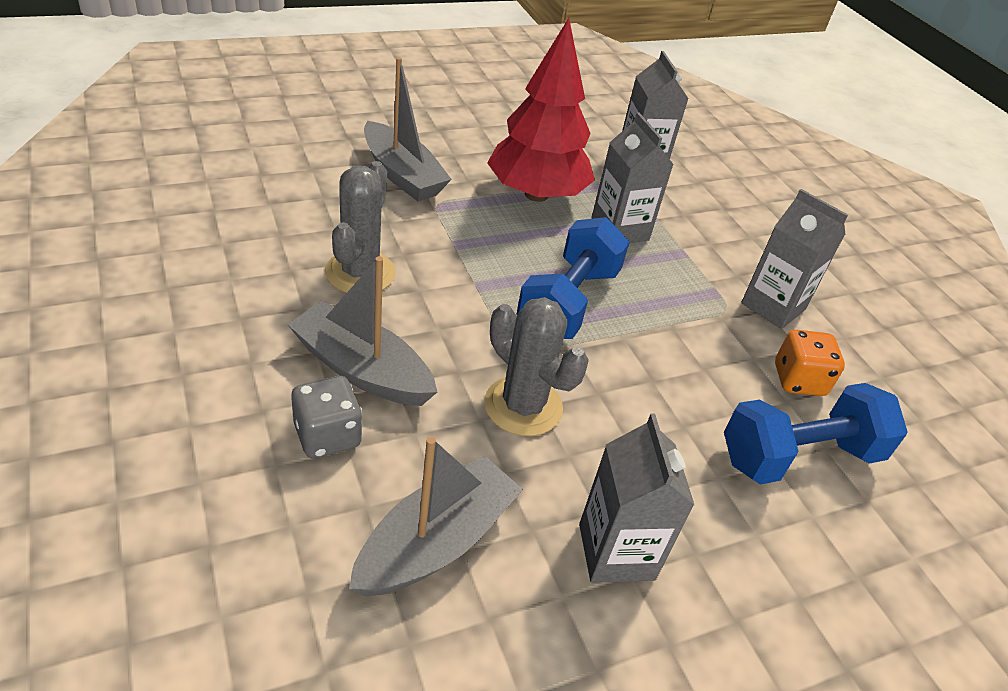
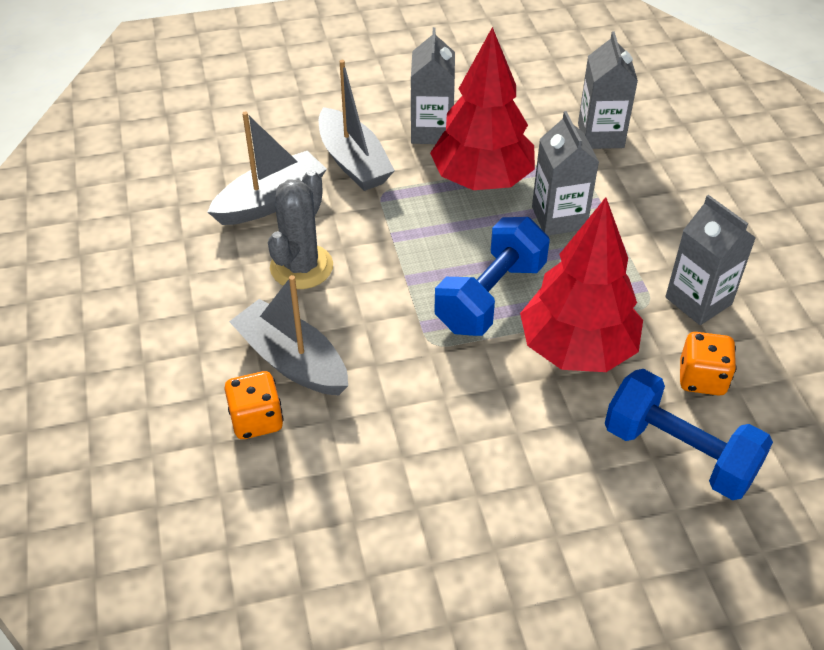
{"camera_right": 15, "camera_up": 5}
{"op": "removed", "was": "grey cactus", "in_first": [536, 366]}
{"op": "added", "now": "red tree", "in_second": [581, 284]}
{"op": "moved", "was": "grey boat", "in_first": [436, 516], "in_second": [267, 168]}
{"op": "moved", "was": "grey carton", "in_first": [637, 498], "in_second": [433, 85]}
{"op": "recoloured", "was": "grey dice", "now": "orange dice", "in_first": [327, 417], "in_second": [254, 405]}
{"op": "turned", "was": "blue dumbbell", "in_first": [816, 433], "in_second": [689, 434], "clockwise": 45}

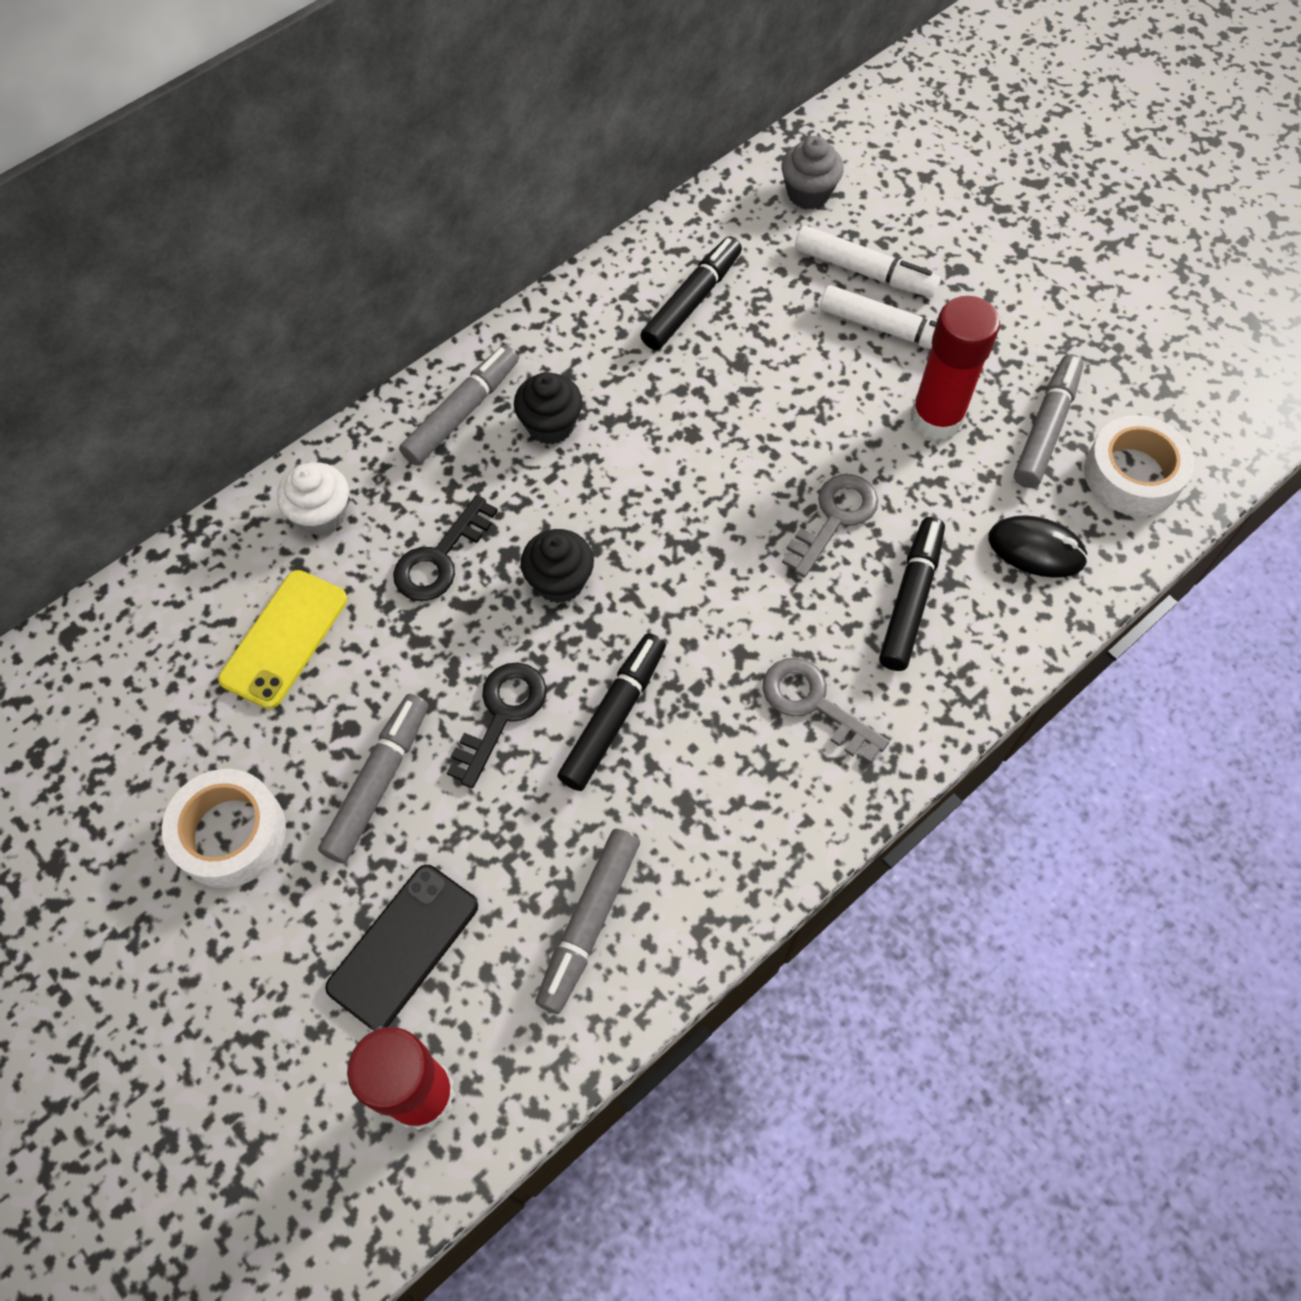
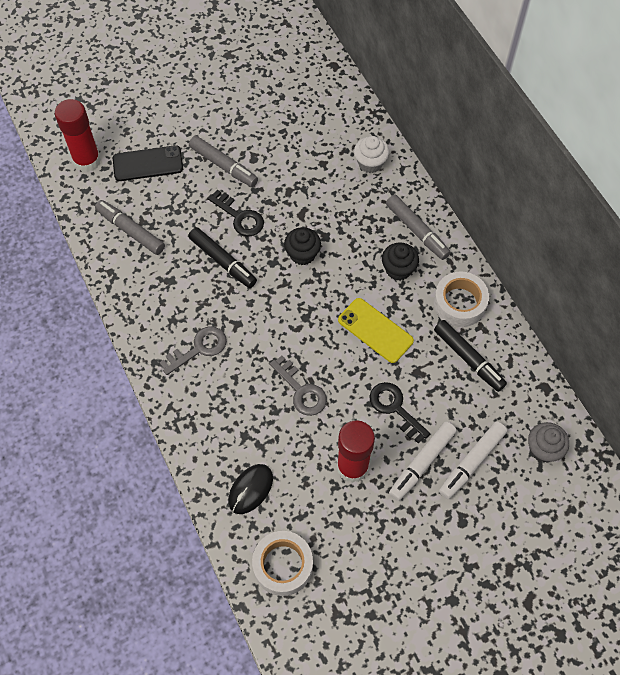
{"camera_right": 105, "camera_up": 0}
{"op": "removed", "was": "black marker", "in_first": [912, 594]}
{"op": "removed", "was": "grey marker", "in_first": [1049, 421]}
{"op": "moved", "was": "white tape", "in_first": [224, 828], "in_second": [461, 299]}
{"op": "moved", "was": "yellow phone", "in_first": [283, 639], "in_second": [376, 330]}
{"op": "moved", "was": "black key", "in_first": [445, 548], "in_second": [399, 413]}
{"op": "turned", "was": "black phone", "in_first": [401, 947], "in_second": [148, 163], "clockwise": -60}

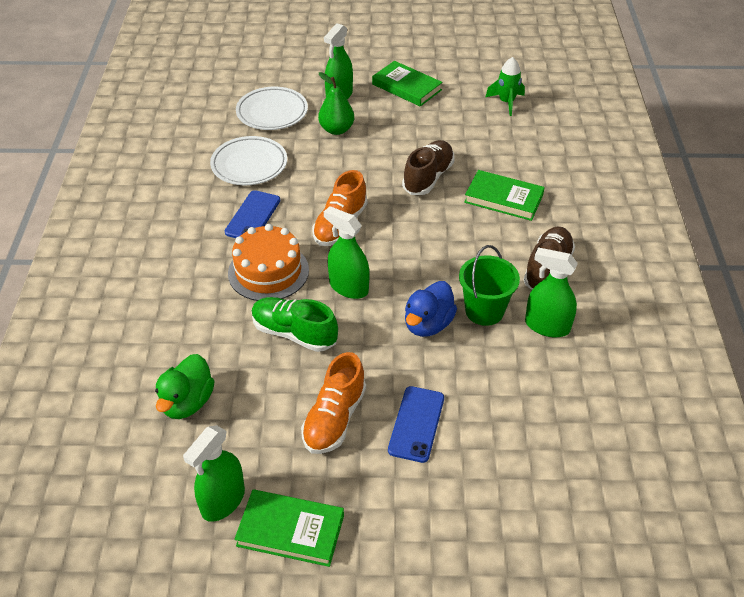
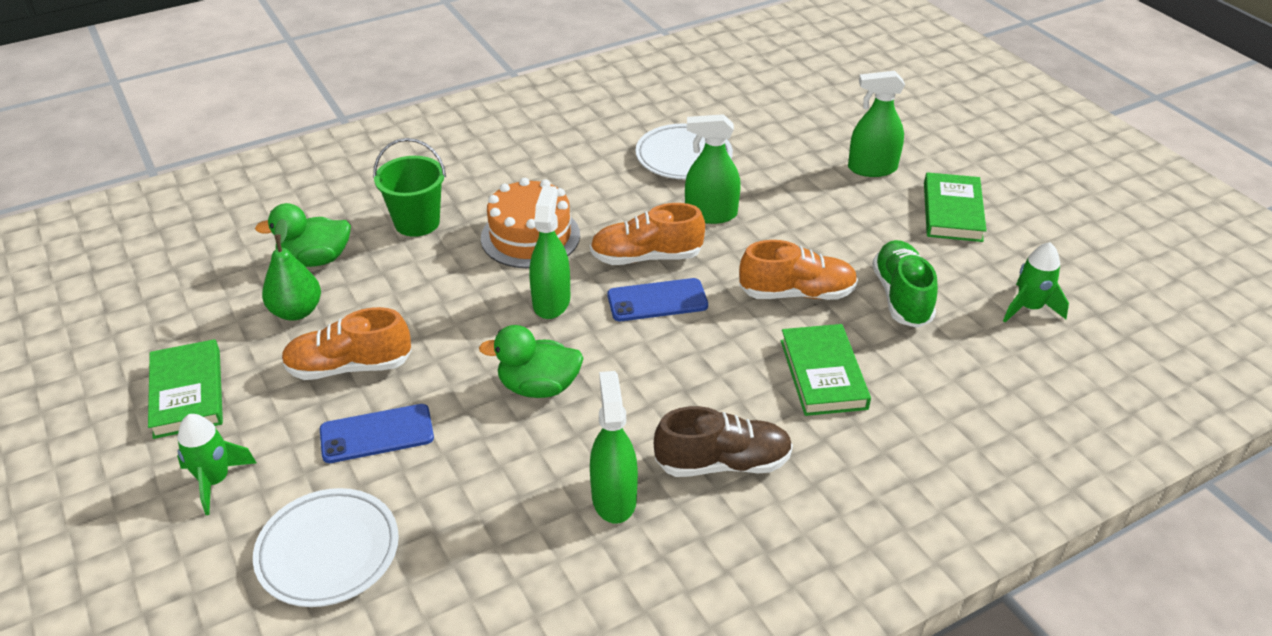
{"camera_right": 60, "camera_up": -5}
{"op": "added", "now": "green rocket", "in_second": [217, 464]}
{"op": "moved", "was": "green spray bottle", "in_first": [214, 473], "in_second": [713, 169]}
{"op": "moved", "was": "blue phone", "in_first": [252, 214], "in_second": [657, 299]}
{"op": "moved", "was": "white plate", "in_first": [272, 108], "in_second": [326, 547]}
{"op": "moved", "was": "green shoe", "in_first": [295, 324], "in_second": [905, 284]}
{"op": "moved", "was": "green pear", "in_first": [336, 103], "in_second": [291, 270]}
{"op": "moved", "was": "green bucket", "in_first": [489, 285], "in_second": [409, 187]}
{"op": "recoloured", "was": "brown shoe", "now": "orange shoe", "in_first": [428, 167], "in_second": [798, 270]}
{"op": "recoloured", "was": "blue duck", "now": "green duck", "in_first": [431, 309], "in_second": [531, 361]}

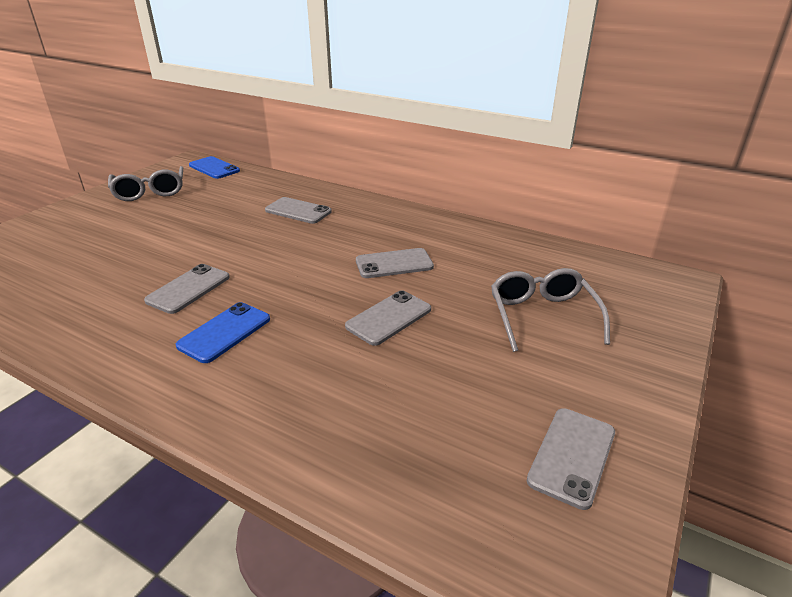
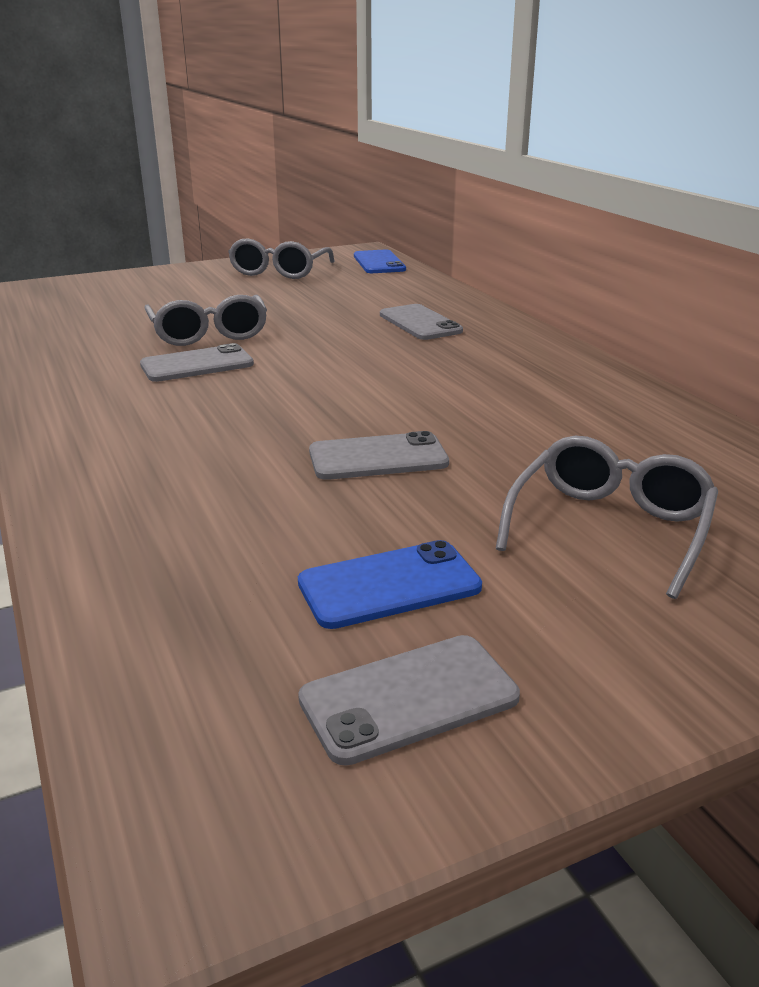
{"camera_right": 35, "camera_up": -5}
{"op": "removed", "was": "grey phone", "in_first": [395, 263]}
{"op": "added", "now": "grey glasses", "in_second": [205, 320]}
{"op": "moved", "was": "blue phone", "in_first": [223, 332], "in_second": [390, 584]}

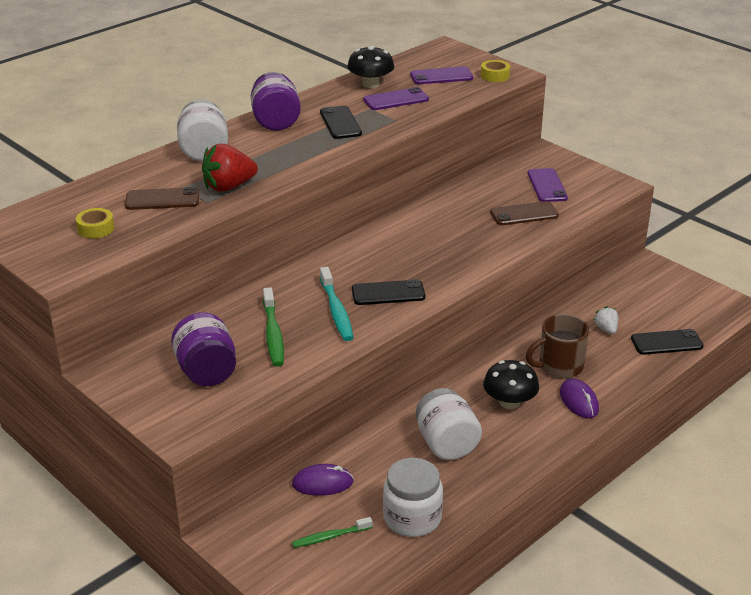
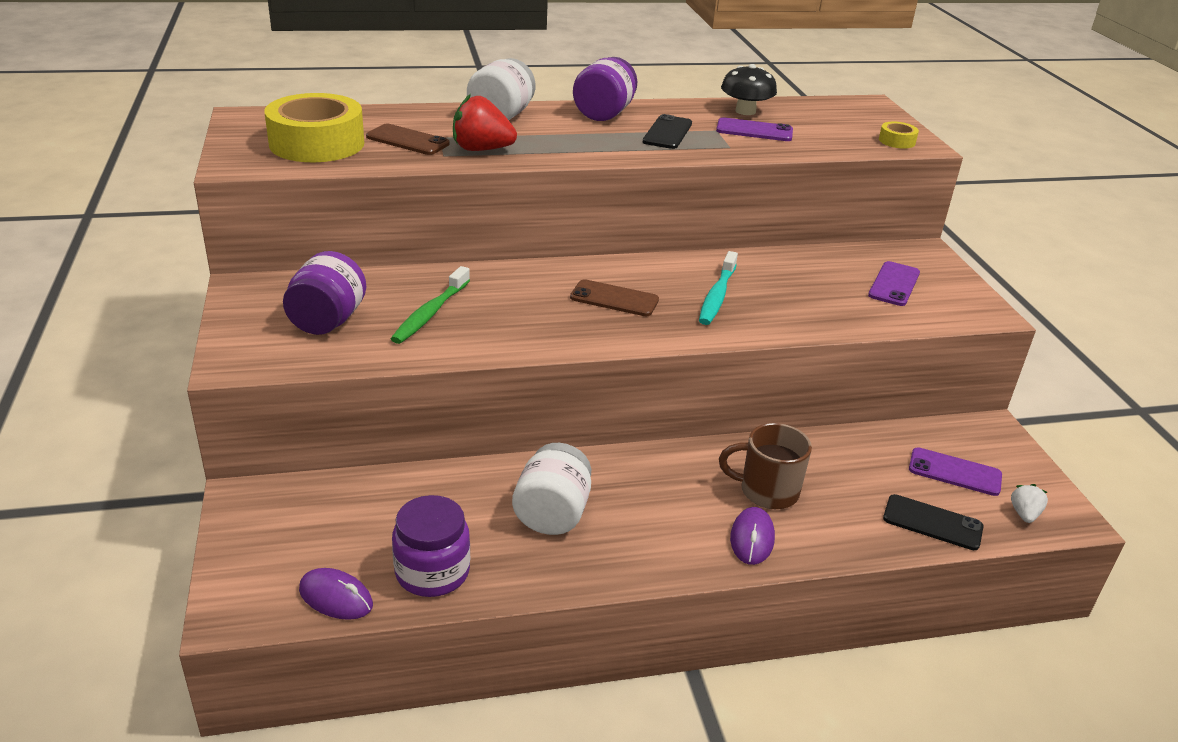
{"camera_right": 30, "camera_up": 0}
{"op": "removed", "was": "green toothbrush", "in_first": [332, 532]}
{"op": "removed", "was": "black phone", "in_first": [388, 292]}
{"op": "removed", "was": "black mushroom", "in_first": [511, 384]}
{"op": "moved", "was": "purple mouse", "in_first": [323, 480], "in_second": [336, 594]}
{"op": "moved", "was": "turquoise toothbrush", "in_first": [337, 304], "in_second": [718, 288]}
{"op": "moved", "was": "purple phone", "in_first": [441, 75], "in_second": [955, 471]}
{"op": "moved", "was": "brown phone", "in_first": [524, 213], "in_second": [614, 297]}
{"op": "moved", "was": "white strawberry", "in_first": [605, 320], "in_second": [1029, 503]}
{"op": "recoloured", "was": "white jar", "now": "purple jar", "in_first": [413, 497], "in_second": [431, 546]}
{"op": "resized", "was": "yellow tape", "in_first": [95, 223], "in_second": [314, 127], "ratio": 2.35}

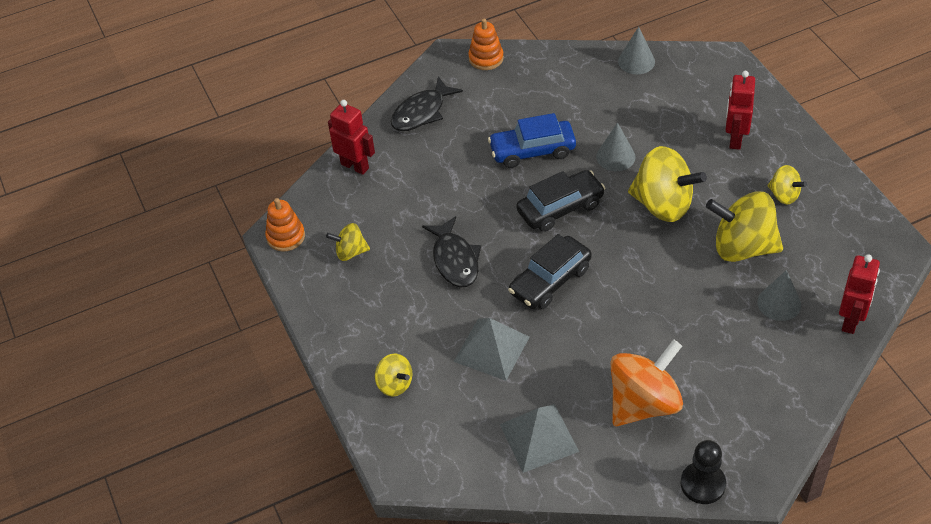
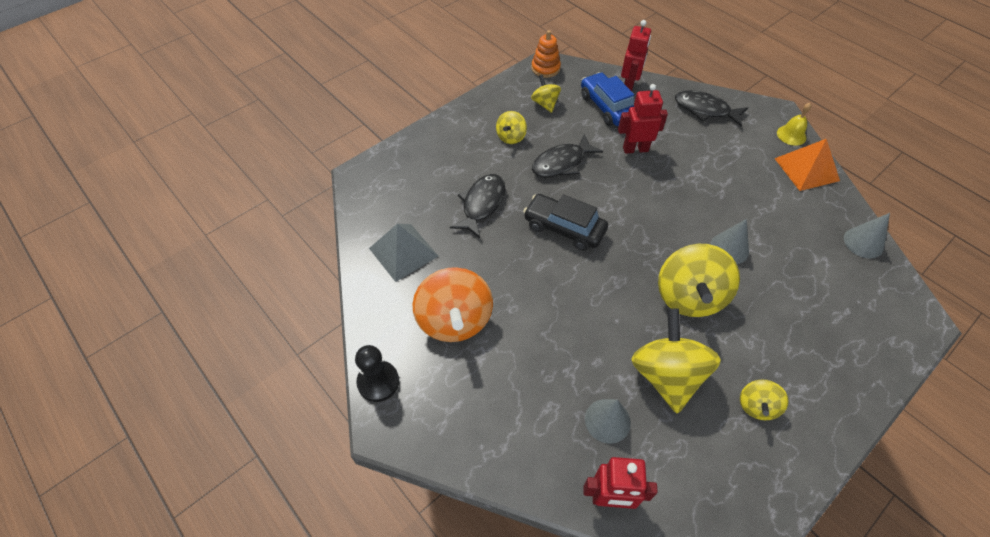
{"camera_right": 70, "camera_up": 5}
{"op": "removed", "was": "black car", "in_first": [560, 201]}
{"op": "added", "now": "orange pyramid", "in_second": [807, 165]}
{"op": "moved", "was": "yellow spinning top", "in_first": [393, 374], "in_second": [511, 127]}
{"op": "moved", "was": "blue car", "in_first": [532, 140], "in_second": [607, 99]}
{"op": "moved", "was": "red robot", "in_first": [740, 110], "in_second": [643, 119]}
{"op": "replaced", "was": "grey pyramid", "now": "black fish", "in_first": [492, 349], "in_second": [477, 206]}
{"op": "replaced", "was": "orange stacking toy", "now": "yellow bell", "in_first": [486, 44], "in_second": [794, 124]}
{"op": "turned", "was": "orange spinning top", "in_first": [646, 382], "in_second": [453, 304], "clockwise": 45}

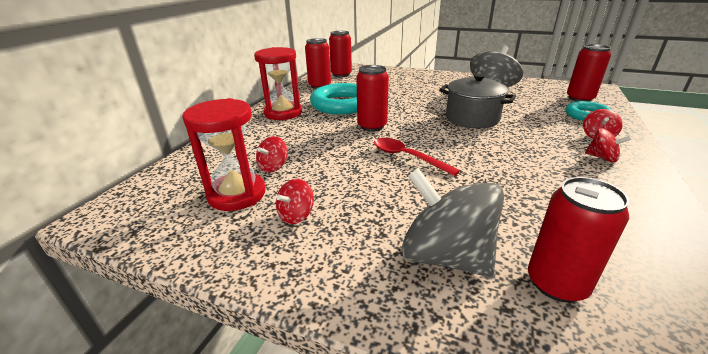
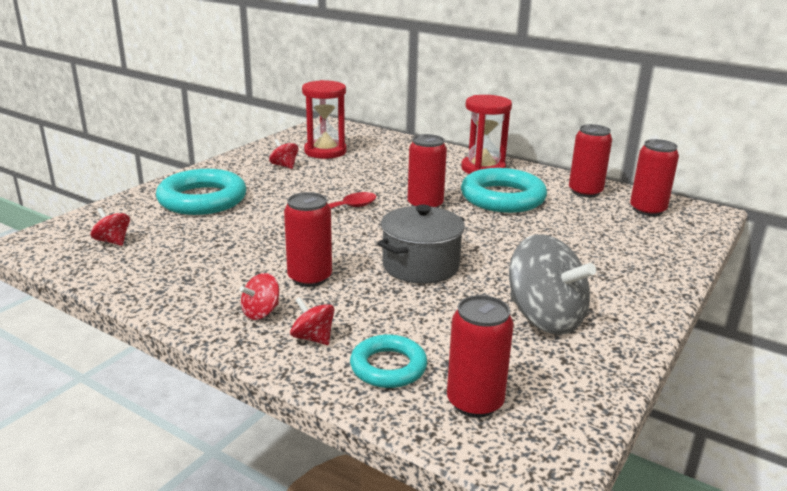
{"camera_right": 100, "camera_up": -5}
{"op": "moved", "was": "red spinning top", "in_first": [272, 154], "in_second": [110, 227]}
{"op": "moved", "was": "red can", "in_first": [578, 239], "in_second": [308, 239]}
{"op": "replaced", "was": "grey spinning top", "now": "turquoise ring", "in_first": [453, 222], "in_second": [201, 192]}

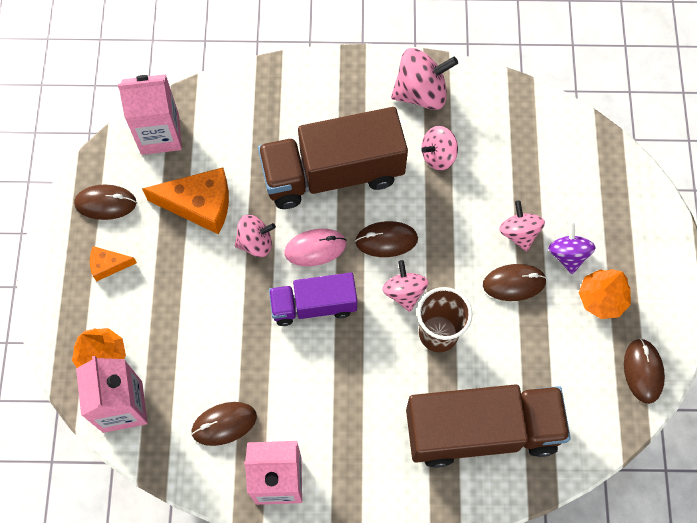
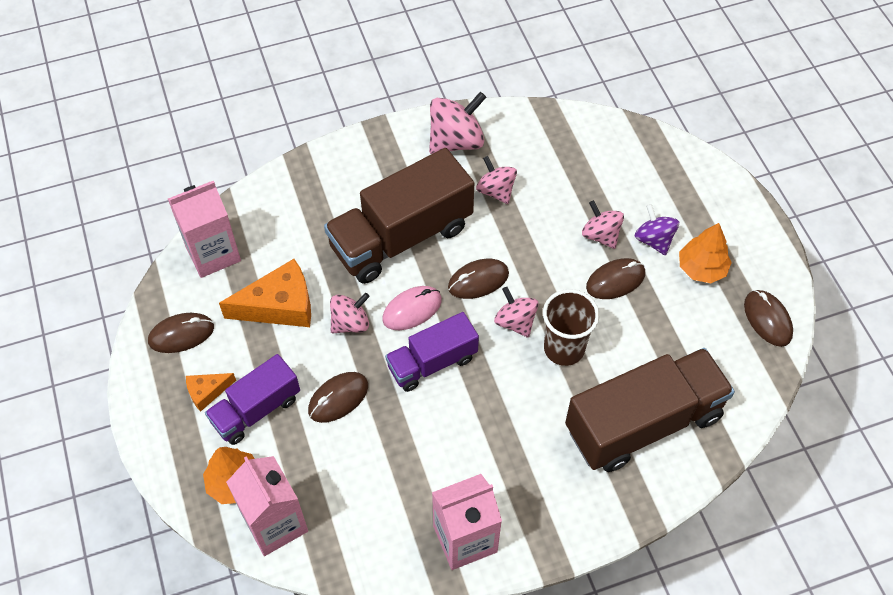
{"camera_right": -20, "camera_up": -10}
{"op": "added", "now": "purple truck", "in_second": [252, 399]}
{"op": "moved", "was": "brown mouse", "in_first": [224, 424], "in_second": [338, 397]}
{"op": "turned", "was": "pink spinning top", "in_first": [439, 148], "in_second": [496, 180], "clockwise": 105}

